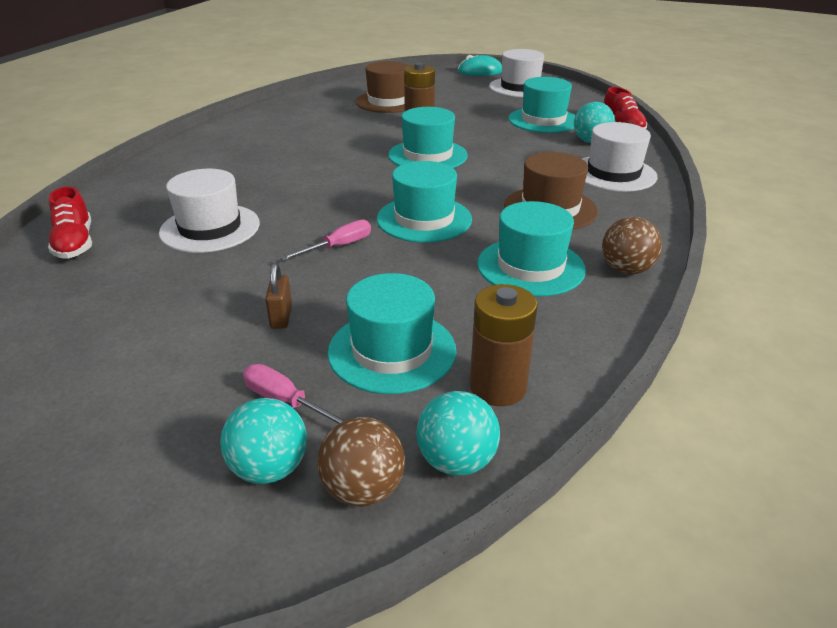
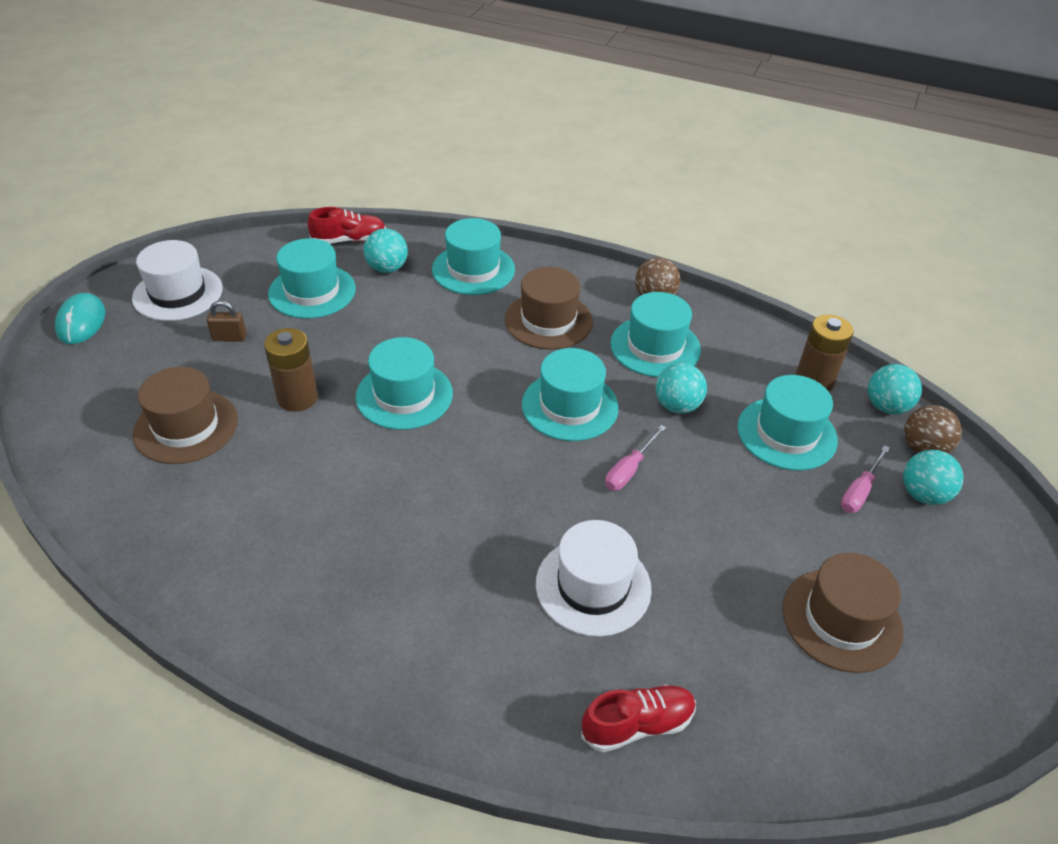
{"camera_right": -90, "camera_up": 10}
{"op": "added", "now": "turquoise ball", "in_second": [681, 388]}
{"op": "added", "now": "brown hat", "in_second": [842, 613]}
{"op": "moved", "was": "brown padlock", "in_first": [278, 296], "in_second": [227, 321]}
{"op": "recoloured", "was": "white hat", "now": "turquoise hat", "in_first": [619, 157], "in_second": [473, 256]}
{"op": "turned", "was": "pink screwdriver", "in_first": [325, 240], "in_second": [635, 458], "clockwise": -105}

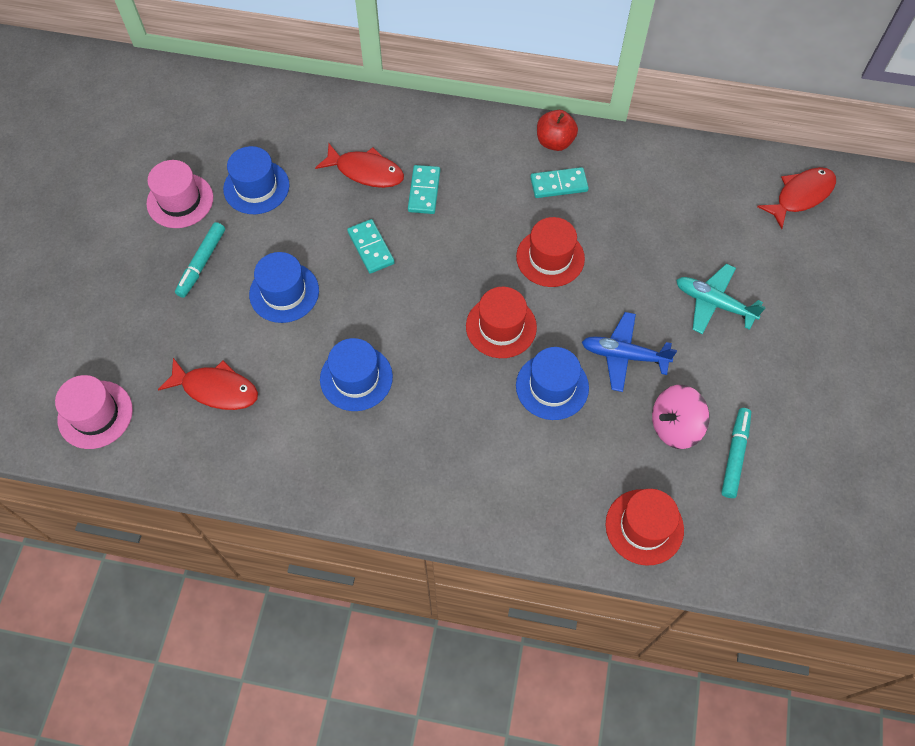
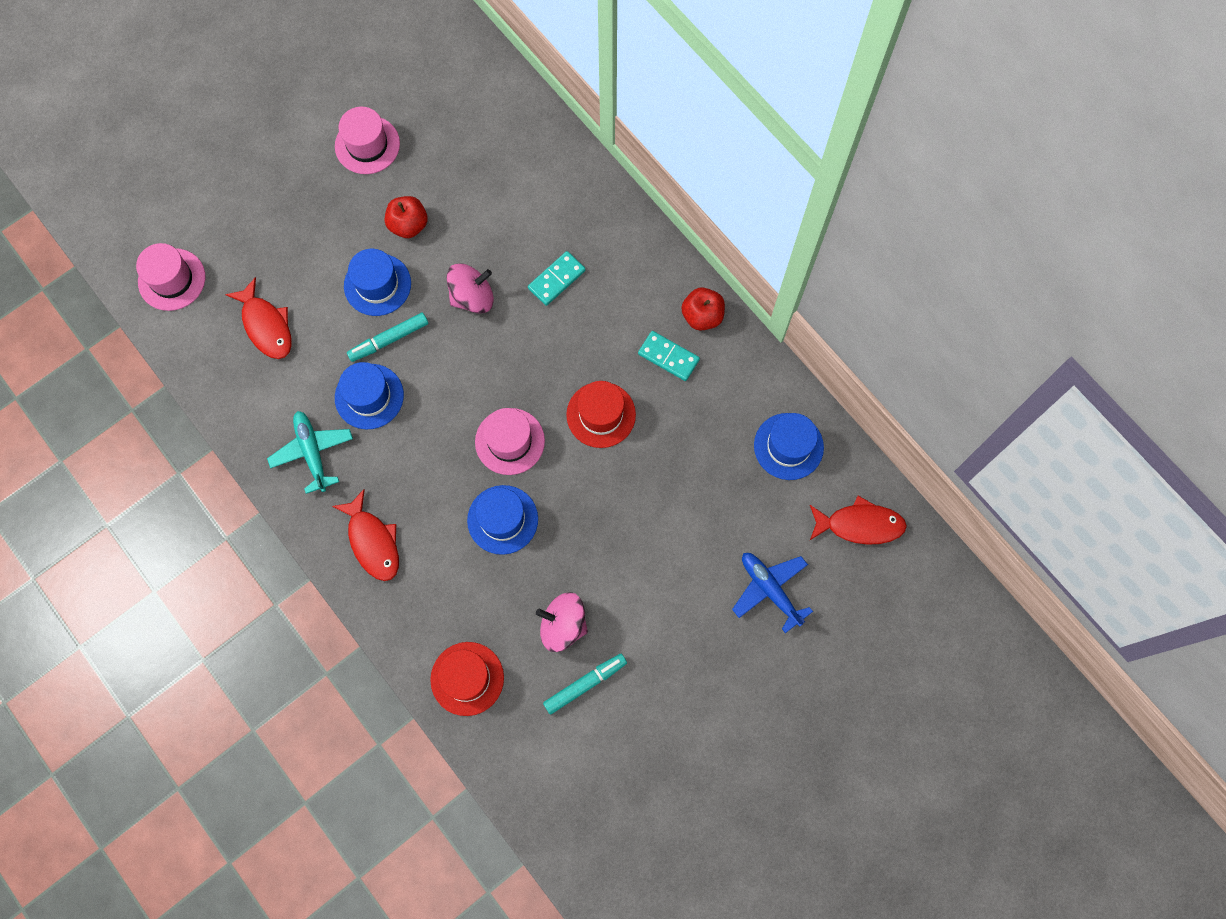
{"camera_right": 40, "camera_up": 10}
{"op": "added", "now": "red apple", "in_second": [406, 217]}
{"op": "moved", "was": "turquoise marker", "in_first": [200, 260], "in_second": [387, 337]}
{"op": "moved", "was": "blue hat", "in_first": [256, 180], "in_second": [789, 446]}
{"op": "moved", "was": "red fish", "in_first": [359, 166], "in_second": [365, 535]}
{"op": "moved", "was": "blue plane", "in_first": [629, 352], "in_second": [772, 593]}
{"op": "moved", "was": "turquoise plane", "in_first": [721, 299], "in_second": [310, 452]}
{"op": "replaced", "was": "turquoise domino", "now": "pink spinning top", "in_first": [371, 246], "in_second": [470, 289]}
{"op": "recoloured", "was": "red hat", "now": "pink hat", "in_first": [501, 322], "in_second": [510, 441]}

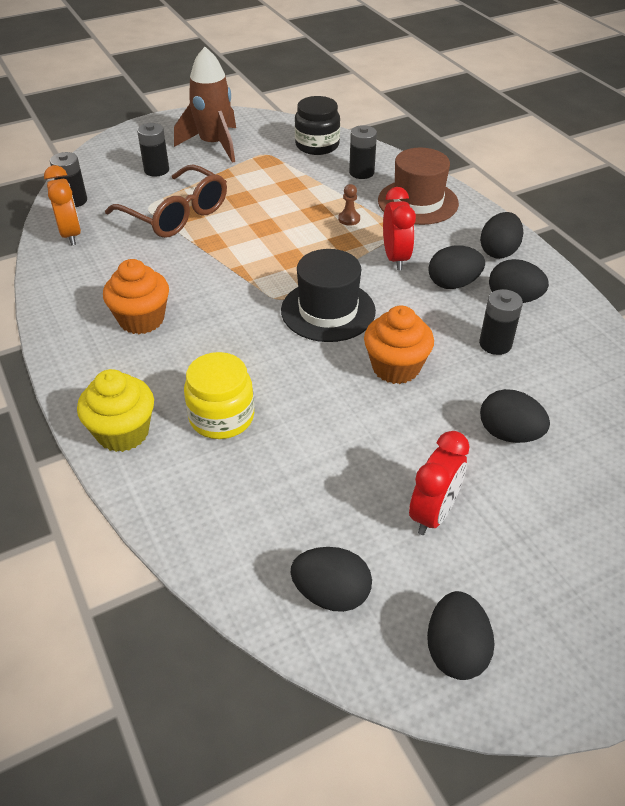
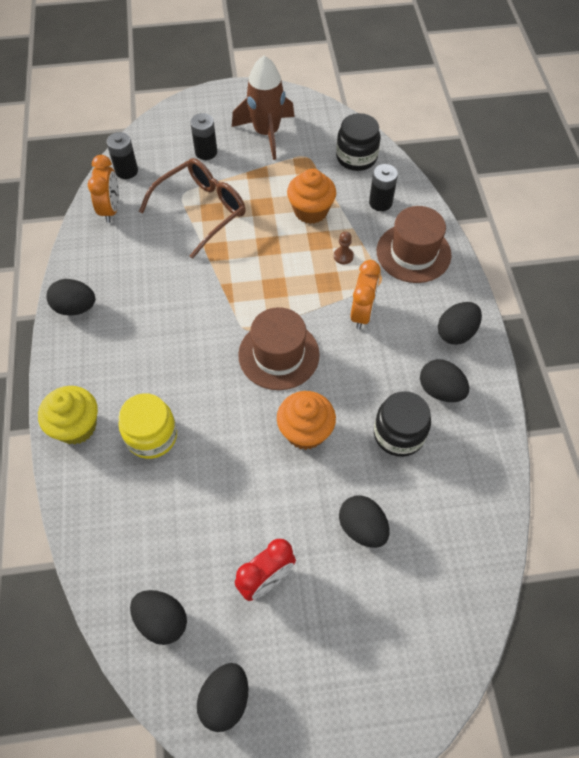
{"camera_right": 20, "camera_up": 15}
{"op": "moved", "was": "orange cupcake", "in_first": [136, 296], "in_second": [311, 196]}
{"op": "moved", "was": "black egg", "in_first": [456, 267], "in_second": [70, 297]}
{"op": "replaced", "was": "black battery", "now": "black jar", "in_first": [501, 322], "in_second": [402, 424]}
{"op": "recoloured", "was": "black hat", "now": "brown hat", "in_first": [328, 295], "in_second": [279, 348]}
{"op": "recoloured", "was": "red clock", "now": "orange clock", "in_first": [399, 228], "in_second": [366, 295]}
{"op": "turned", "was": "brown glasses", "in_first": [166, 201], "in_second": [192, 208], "clockwise": -105}

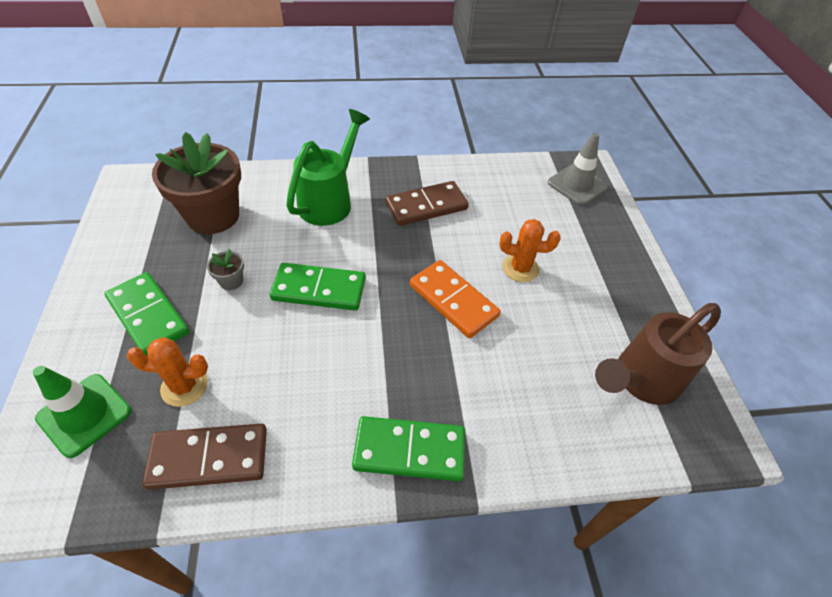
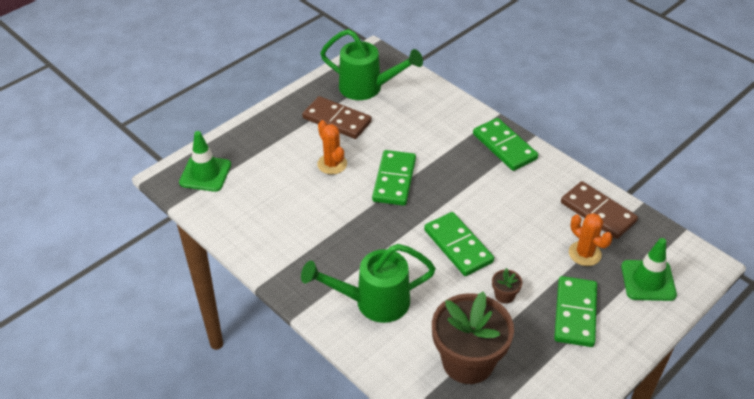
{"camera_right": -125, "camera_up": -5}
{"op": "moved", "was": "brown domino", "in_first": [427, 203], "in_second": [337, 117]}
{"op": "recoloured", "was": "grey flower pot", "now": "brown flower pot", "in_first": [225, 269], "in_second": [507, 286]}
{"op": "recoloured", "was": "orange domino", "now": "green domino", "in_first": [455, 299], "in_second": [394, 178]}
{"op": "recoloured", "was": "grey traffic cone", "now": "green traffic cone", "in_first": [578, 169], "in_second": [205, 161]}
{"op": "recoloured", "was": "brown watering can", "now": "green watering can", "in_first": [658, 354], "in_second": [371, 64]}

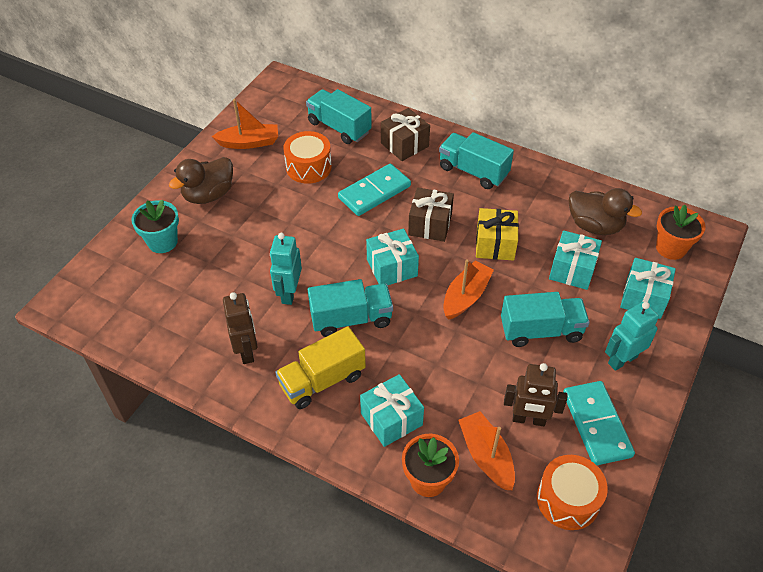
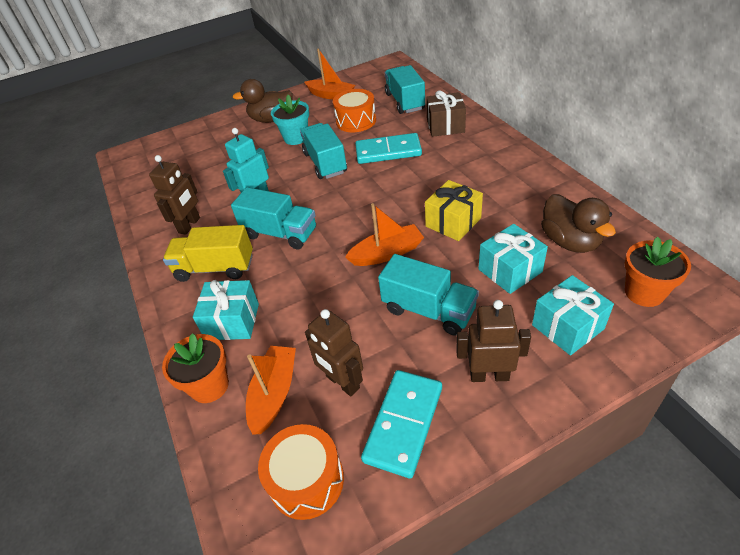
{"camera_right": 40, "camera_up": -5}
{"op": "removed", "was": "turquoise gift", "in_first": [392, 257]}
{"op": "removed", "was": "brown gift", "in_first": [431, 214]}
{"op": "moved", "was": "turquoise flower pot", "in_first": [155, 226], "in_second": [290, 120]}
{"op": "moved", "was": "turquoise truck", "in_first": [476, 160], "in_second": [323, 151]}
{"op": "recoloured", "was": "turquoise robot", "now": "brown robot", "in_first": [632, 336], "in_second": [493, 341]}

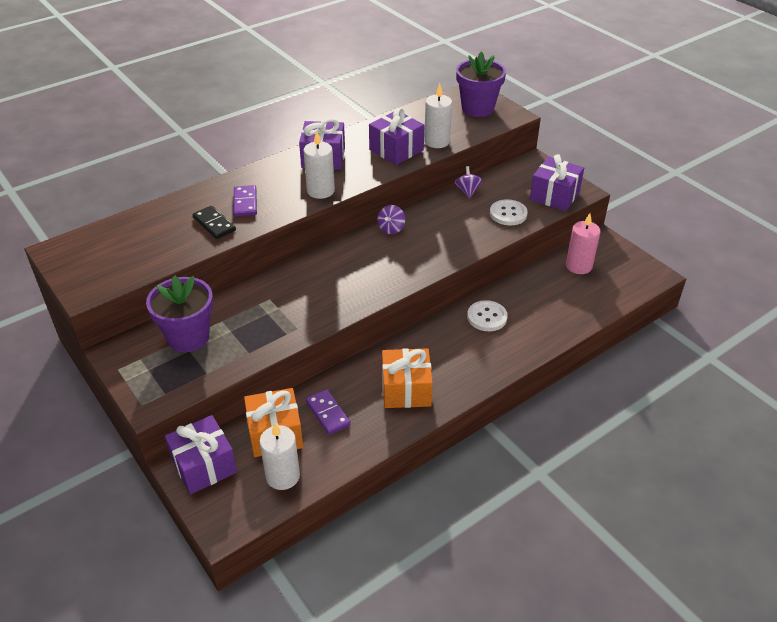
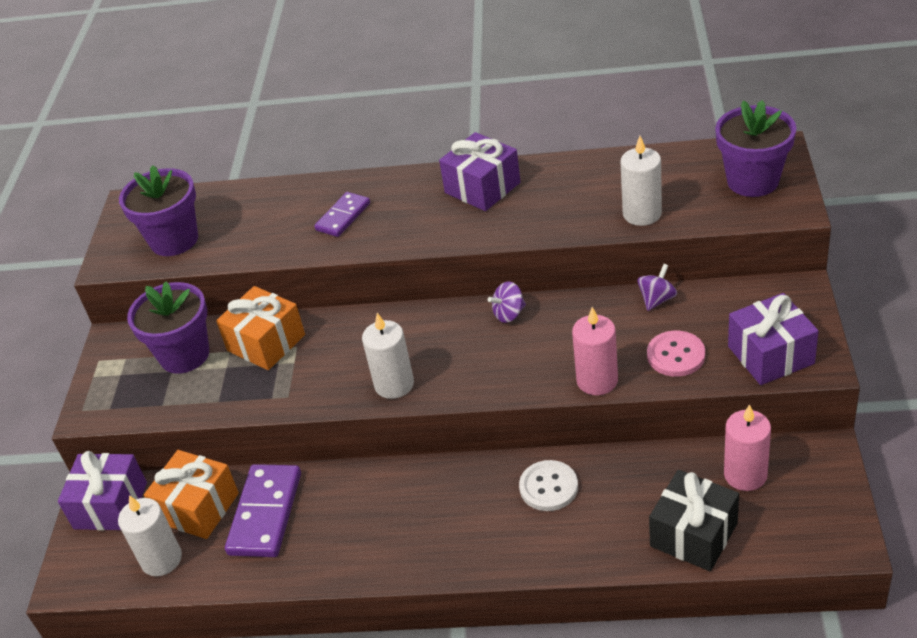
{"camera_right": 45, "camera_up": 0}
{"op": "removed", "was": "black domino", "in_first": [214, 222]}
{"op": "removed", "was": "purple gift", "in_first": [397, 136]}
{"op": "added", "now": "purple flower pot", "in_second": [158, 210]}
{"op": "added", "now": "pink candle", "in_second": [595, 351]}
{"op": "added", "now": "black gift", "in_second": [694, 520]}
{"op": "moved", "was": "white candle", "in_first": [319, 165], "in_second": [388, 356]}
{"op": "moved", "was": "orange gift", "in_first": [407, 378], "in_second": [260, 328]}
{"op": "recoloured", "was": "white button", "now": "pink button", "in_first": [509, 212], "in_second": [676, 353]}
{"op": "resized", "was": "purple domino", "in_first": [328, 412], "in_second": [263, 510], "ratio": 1.62}

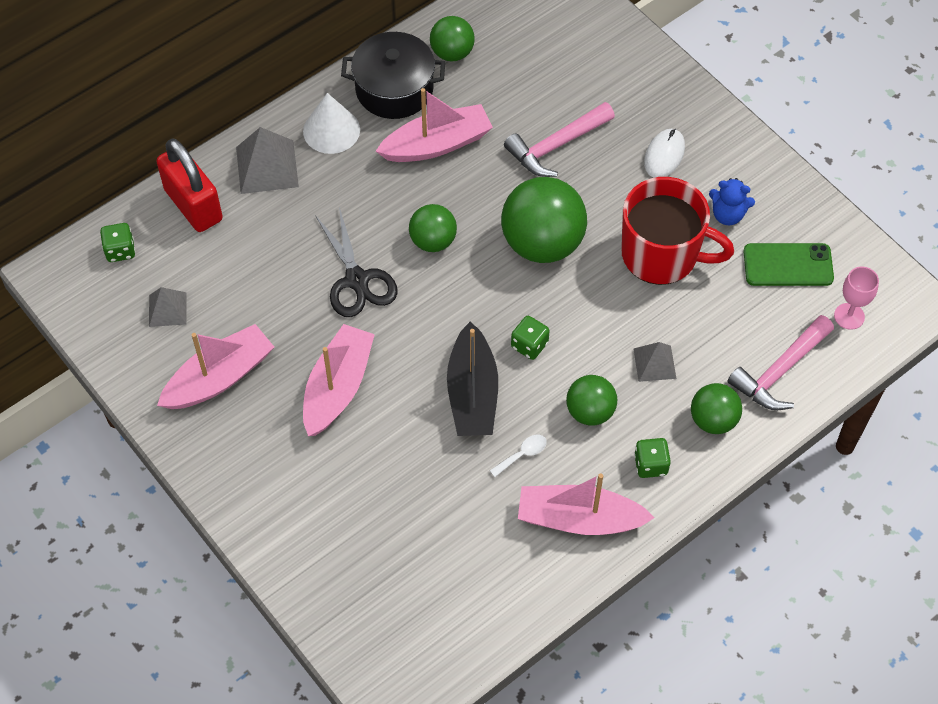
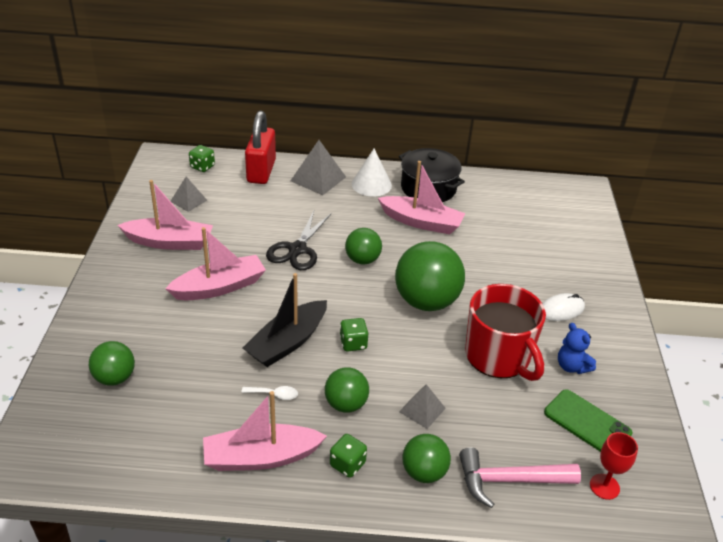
{"camera_right": 40, "camera_up": -20}
{"op": "removed", "was": "pink hammer", "in_first": [559, 139]}
{"op": "moved", "was": "green ball", "in_first": [452, 39], "in_second": [112, 363]}
{"op": "recoloured", "was": "pink goblet", "now": "red goblet", "in_first": [856, 298], "in_second": [614, 466]}
{"op": "turned", "was": "pink boat", "in_first": [586, 504], "in_second": [265, 431], "clockwise": -60}

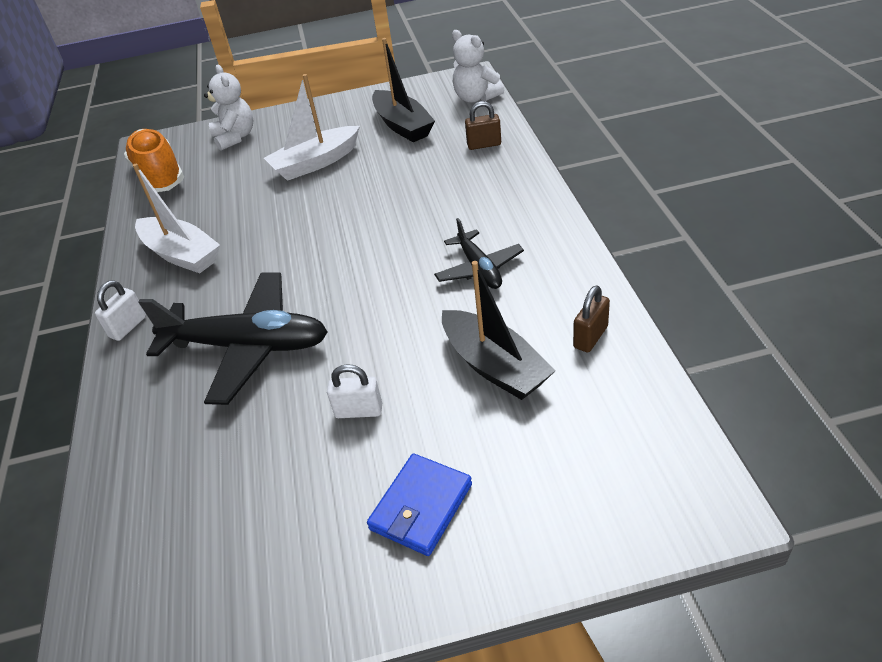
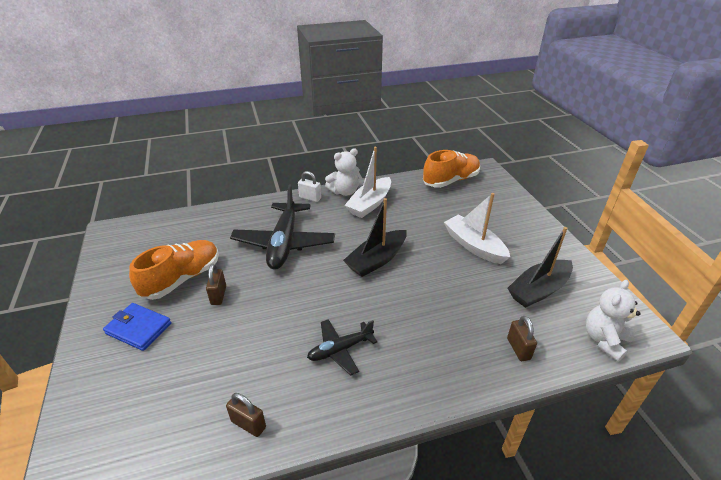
{"camera_right": 80, "camera_up": -5}
{"op": "added", "now": "orange shoe", "in_second": [174, 270]}
{"op": "moved", "was": "white teddy bear", "in_first": [229, 108], "in_second": [342, 172]}
{"op": "moved", "was": "black boat", "in_first": [499, 330], "in_second": [375, 237]}
{"op": "recoloured", "was": "white padlock", "now": "brown padlock", "in_first": [354, 391], "in_second": [216, 284]}

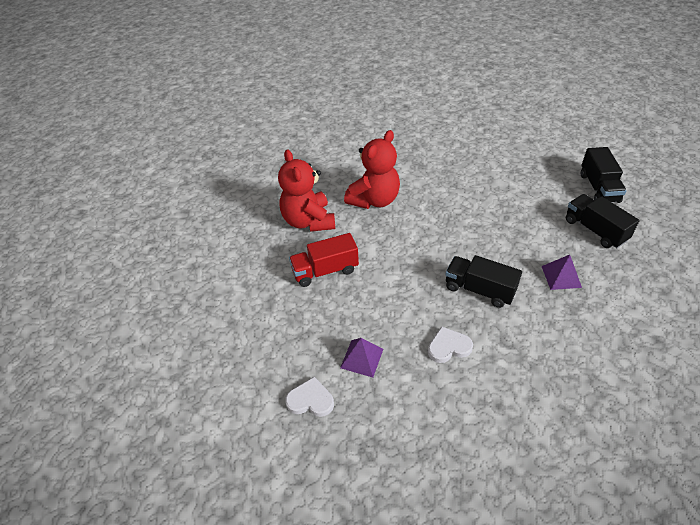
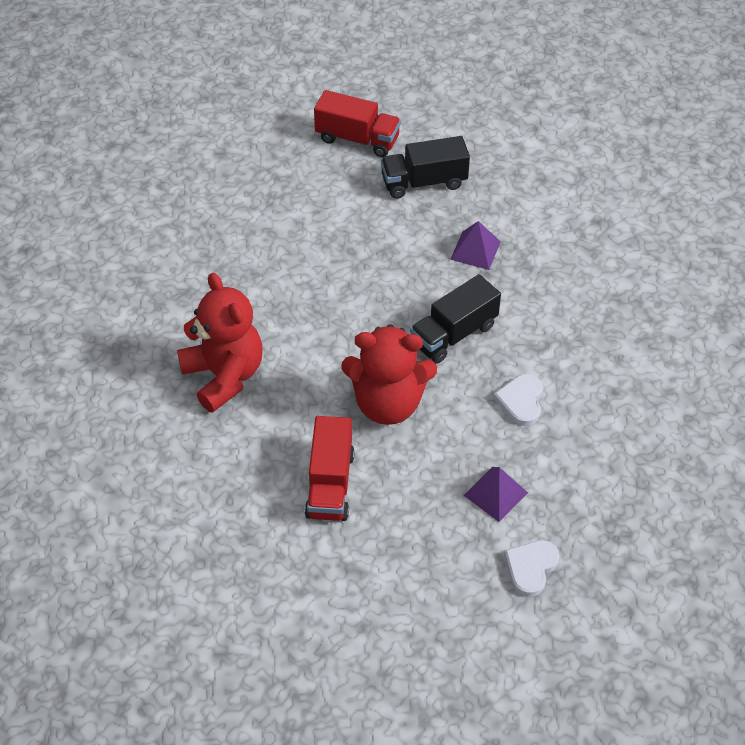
{"camera_right": -70, "camera_up": 5}
{"op": "moved", "was": "red teddy bear", "in_first": [306, 190], "in_second": [389, 374]}
{"op": "recoloured", "was": "black truck", "now": "red truck", "in_first": [603, 175], "in_second": [357, 123]}

